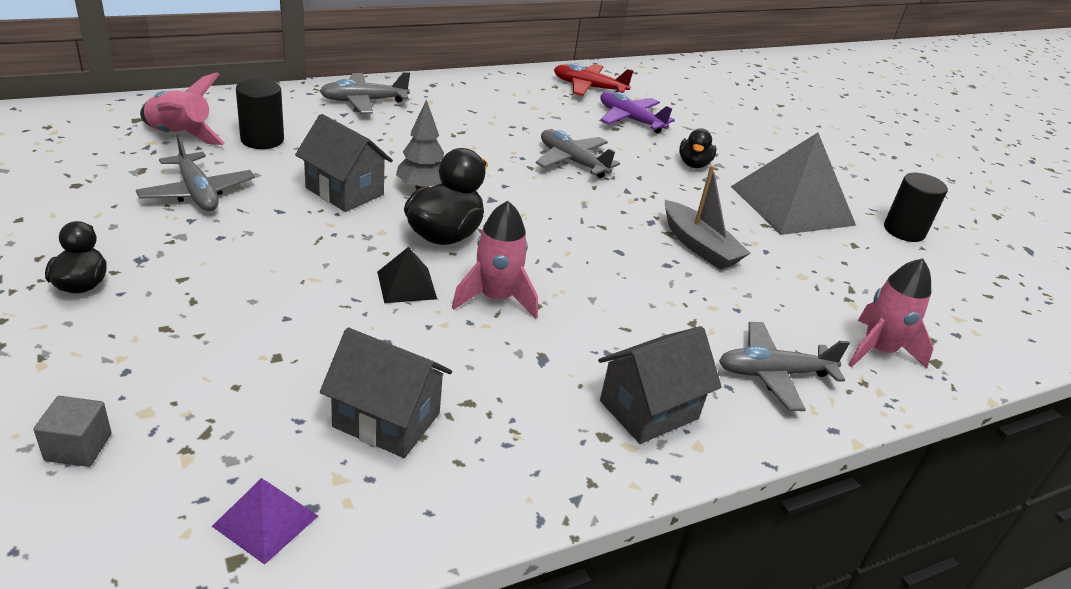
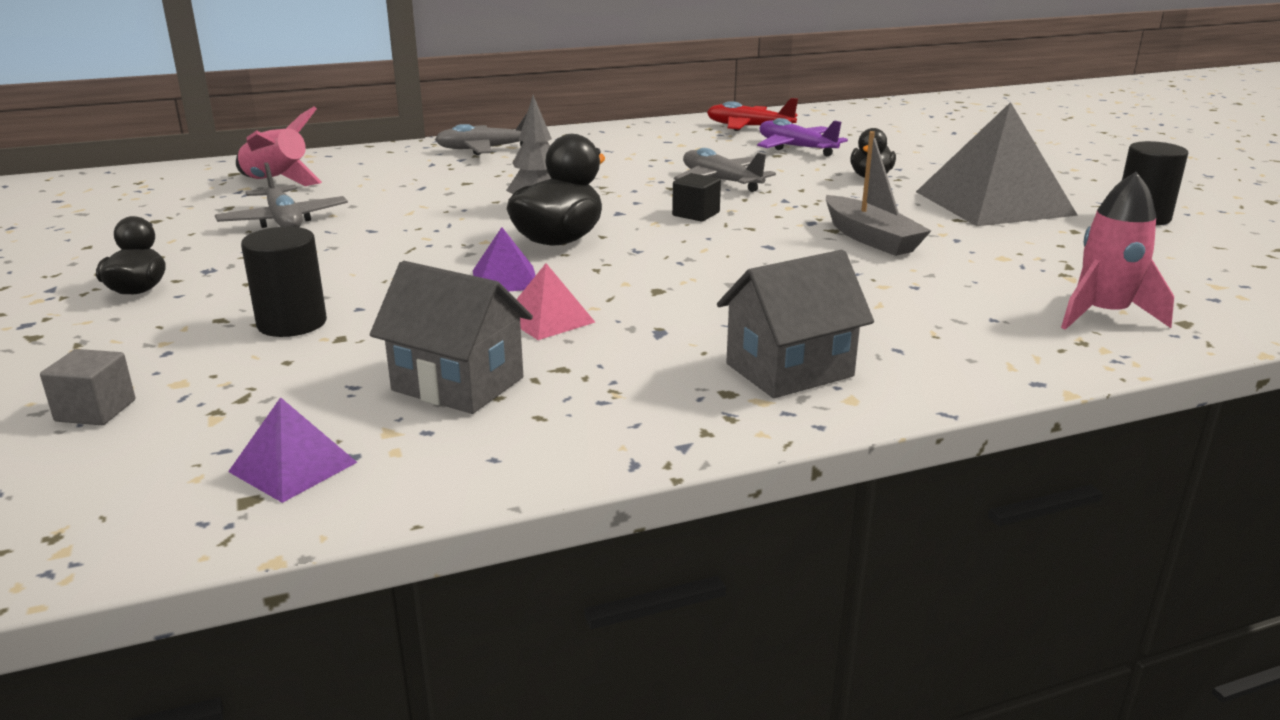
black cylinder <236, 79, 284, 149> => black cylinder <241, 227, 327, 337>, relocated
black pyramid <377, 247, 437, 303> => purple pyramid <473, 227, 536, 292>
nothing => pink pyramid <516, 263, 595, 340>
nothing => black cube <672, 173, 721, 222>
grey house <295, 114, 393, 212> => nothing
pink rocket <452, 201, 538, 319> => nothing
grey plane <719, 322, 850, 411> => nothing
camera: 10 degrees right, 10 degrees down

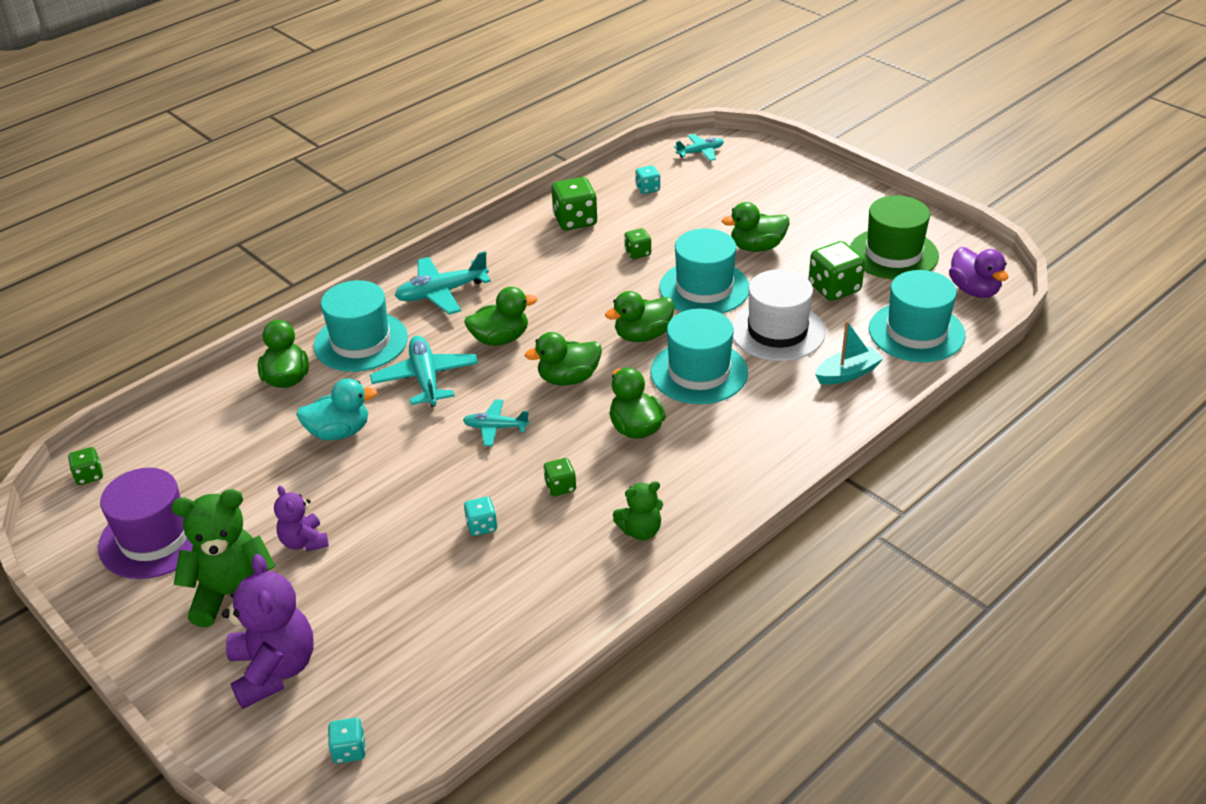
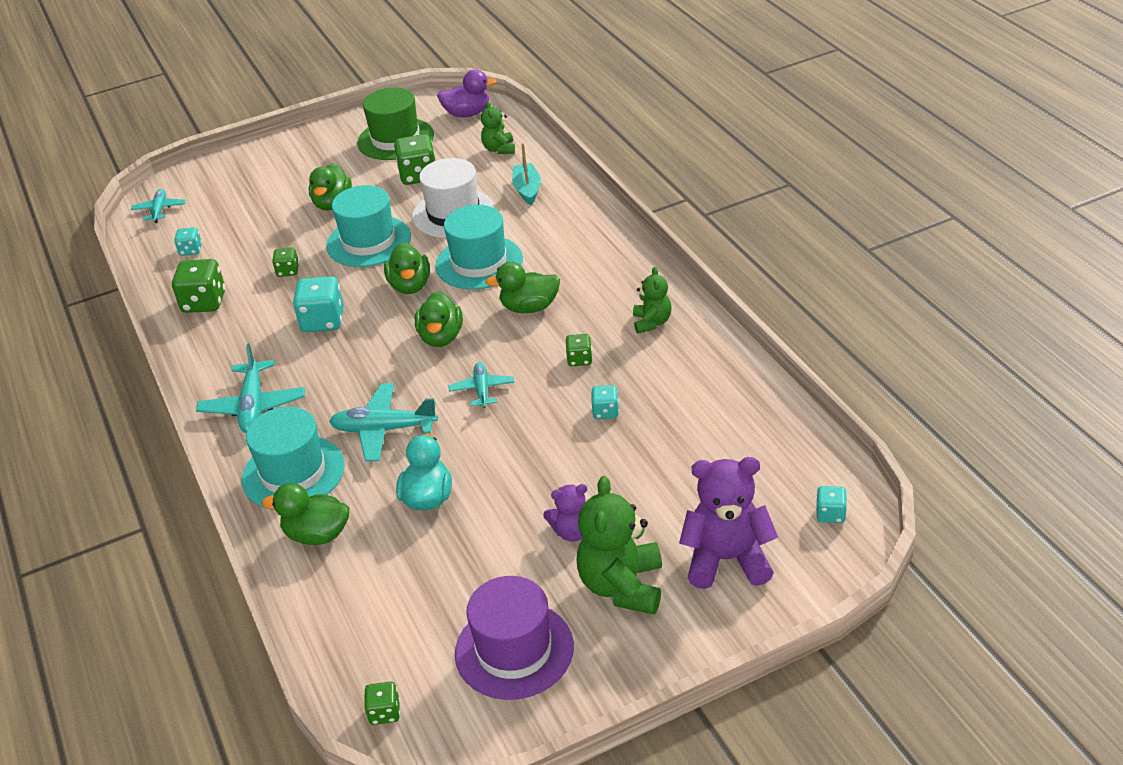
nothing => turquoise dice <293, 276, 344, 332>
turquoise plane <463, 399, 530, 446> => turquoise plane <449, 363, 514, 408>, 150 degrees clockwise
turquoise hat <869, 270, 966, 362> => green teddy bear <481, 101, 515, 154>
green duck <464, 287, 537, 346> => nothing
camera: 70 degrees left, 0 degrees up

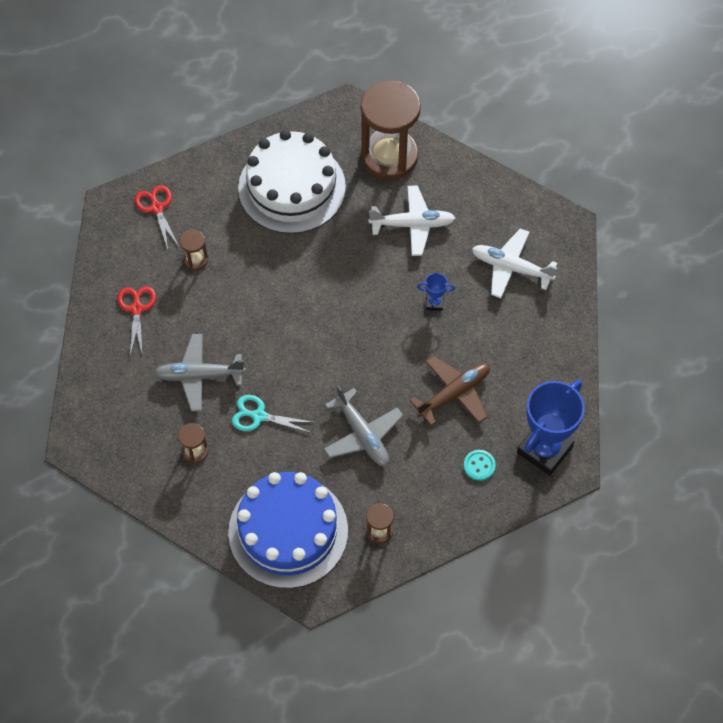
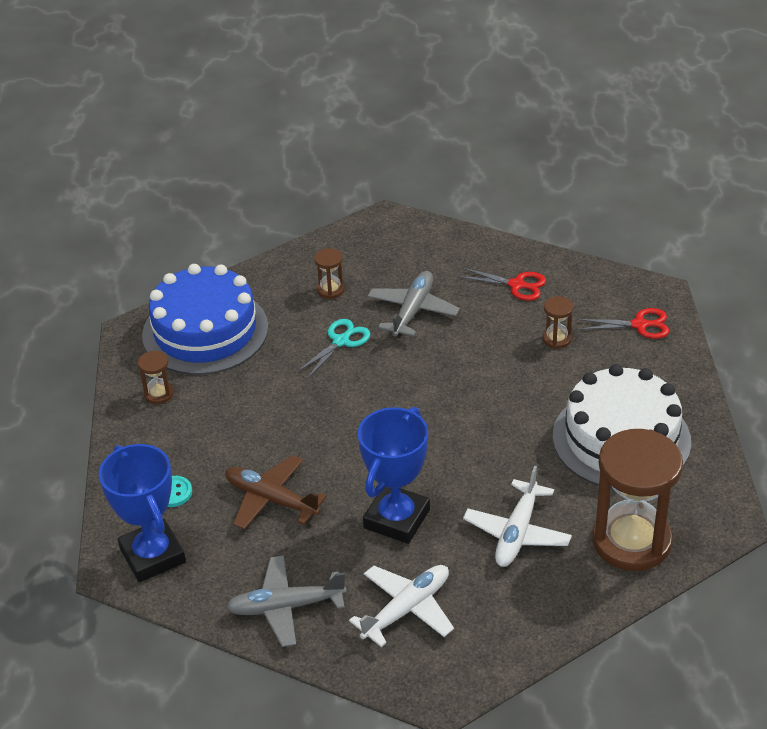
brown plane <410, 355, 490, 426> => brown plane <225, 455, 327, 529>, 135 degrees clockwise
grey plane <324, 385, 403, 466> => grey plane <226, 555, 347, 647>, relocated
blue trophy <417, 273, 455, 311> => blue trophy <358, 407, 430, 544>, x2.34
camera: 115 degrees right, 20 degrees down

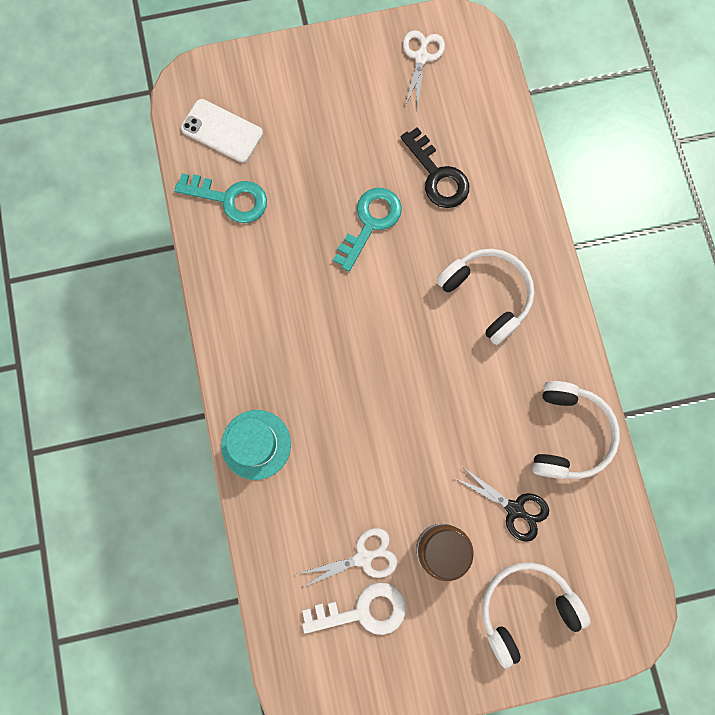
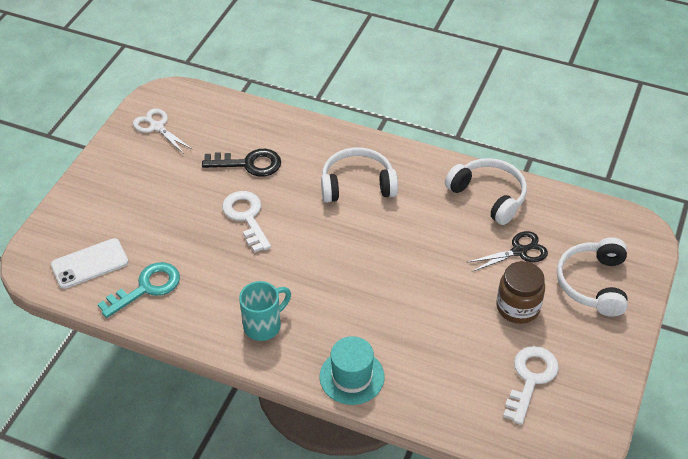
turquoise key <333, 188, 402, 271> => white key <222, 191, 271, 253>
nothing => turquoise mug <239, 281, 291, 341>
white scissors <298, 528, 397, 587> => nothing
camera: 55 degrees left, 30 degrees down

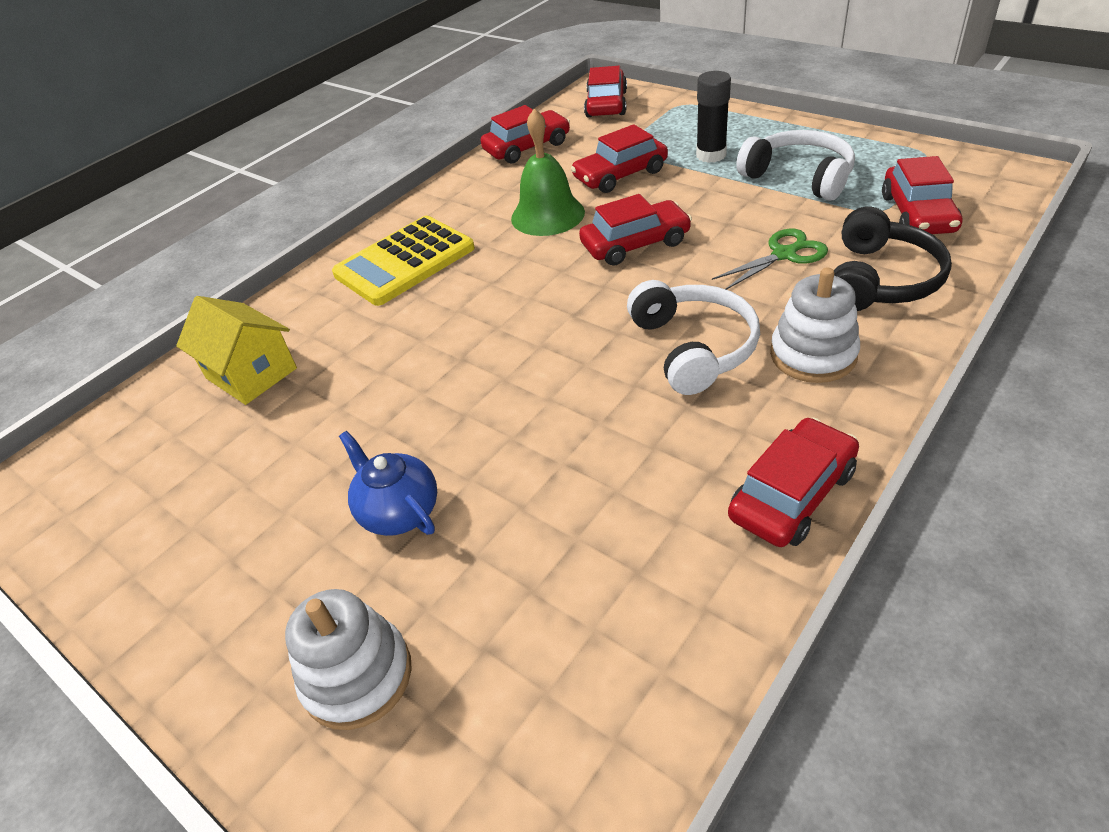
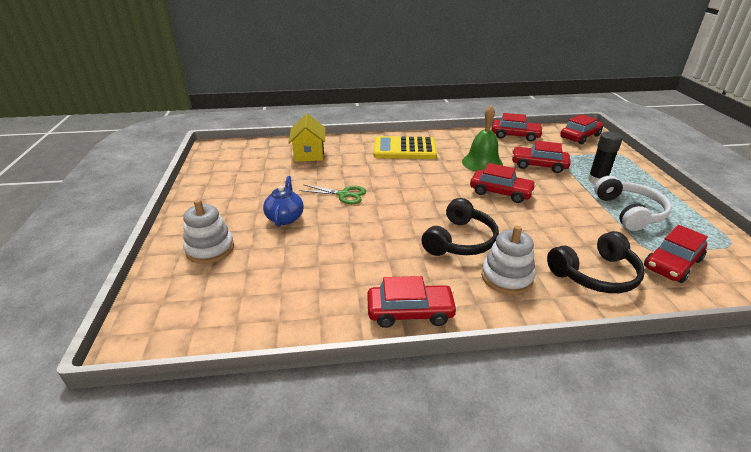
green scissors <712, 229, 828, 290> => green scissors <299, 184, 366, 204>, relocated
white headphones <627, 280, 760, 395> => black headphones <421, 198, 499, 256>
camera: 40 degrees right, 10 degrees down

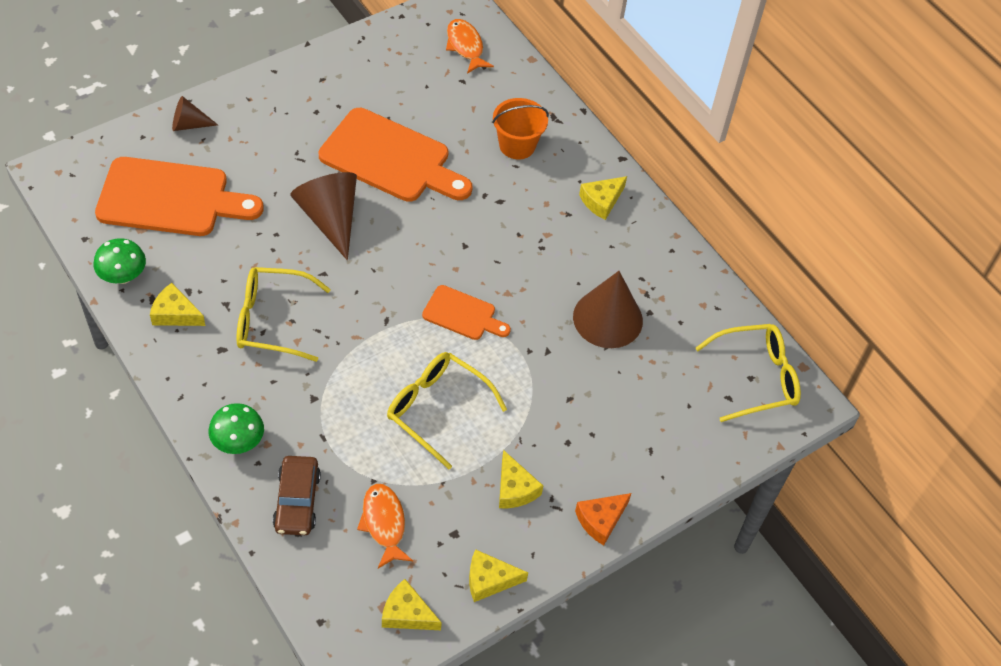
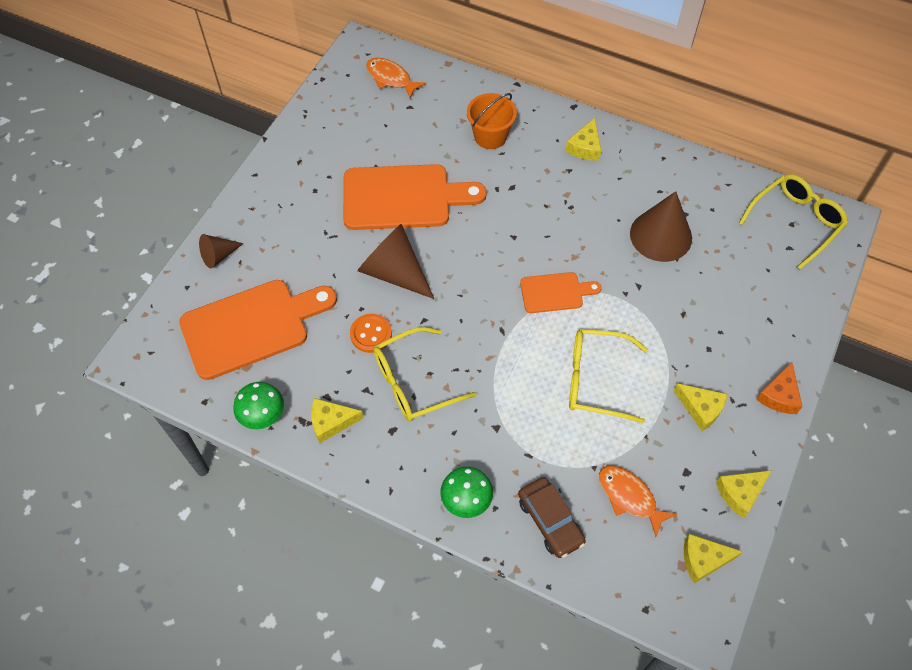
nothing => orange button <350, 314, 392, 353>
camera: 25 degrees left, 5 degrees up

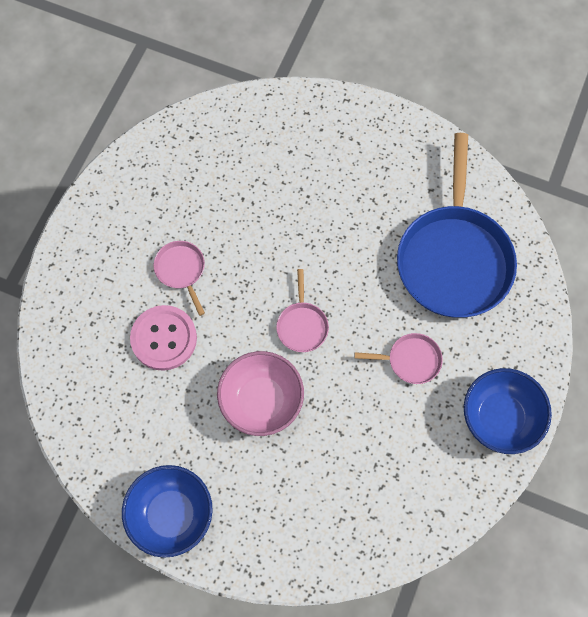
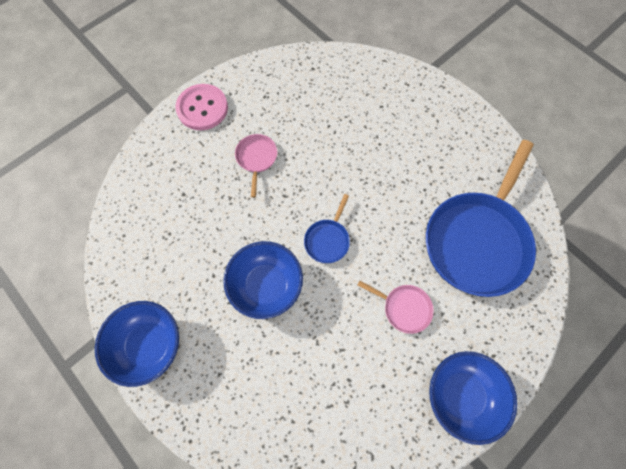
pink button <130, 305, 197, 371> => pink button <175, 84, 228, 130>, relocated
pink bowl <217, 351, 304, 436> => blue bowl <223, 241, 303, 319>
pink pan <276, 269, 329, 352> => blue pan <304, 194, 350, 263>
camera: 25 degrees right, 0 degrees up

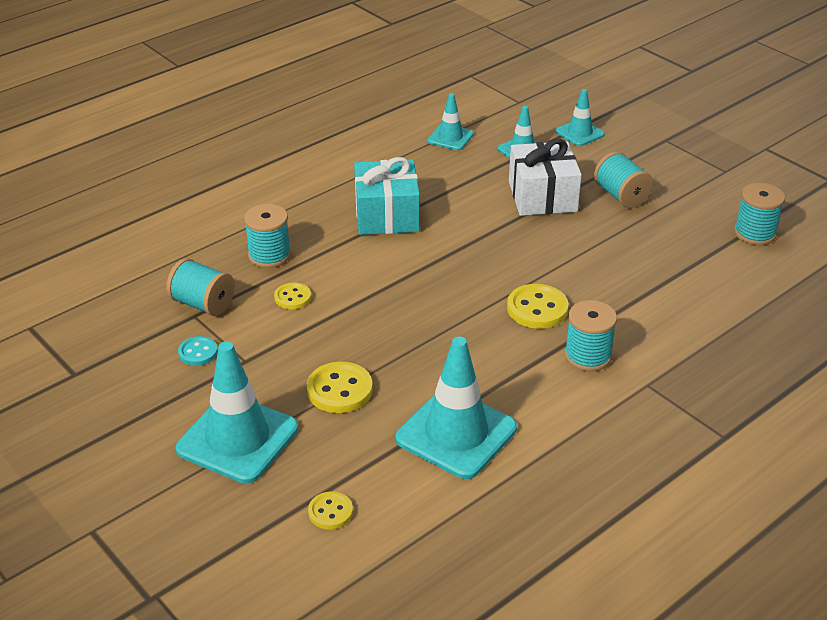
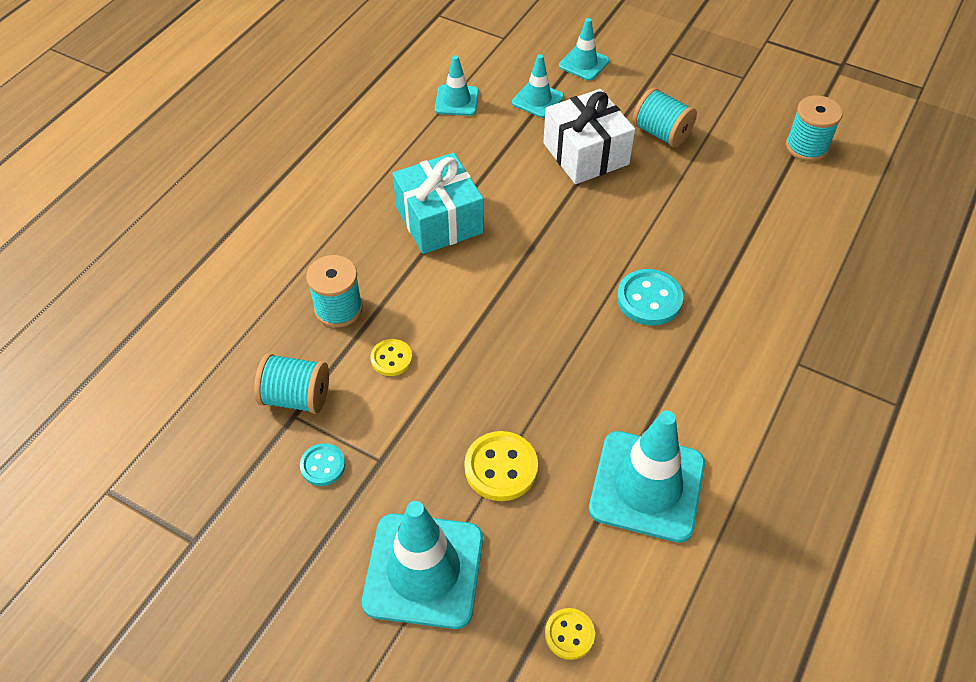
yellow button <507, 284, 569, 329> => turquoise button <617, 269, 683, 326>
turquoise spool <565, 300, 617, 371> => nothing
camera: 20 degrees left, 15 degrees up

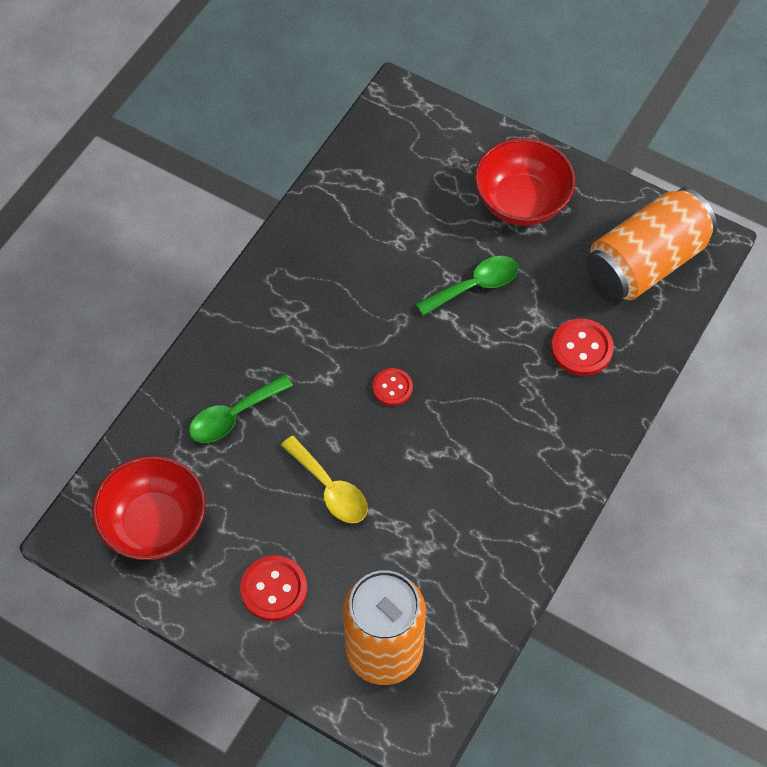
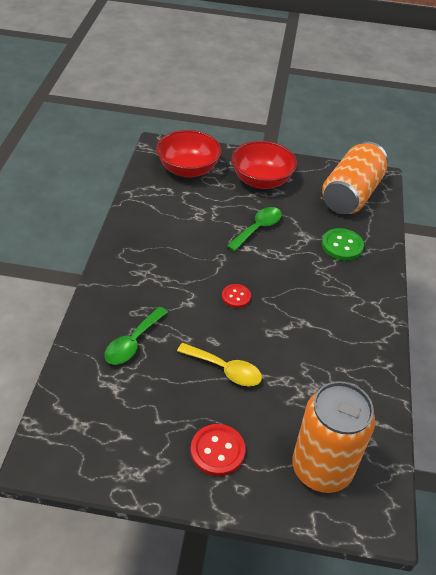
red bowl <92, 456, 206, 560> => red bowl <156, 130, 222, 178>, relocated
red button <551, 319, 614, 376> => green button <322, 228, 364, 261>
camera: 25 degrees left, 15 degrees down

